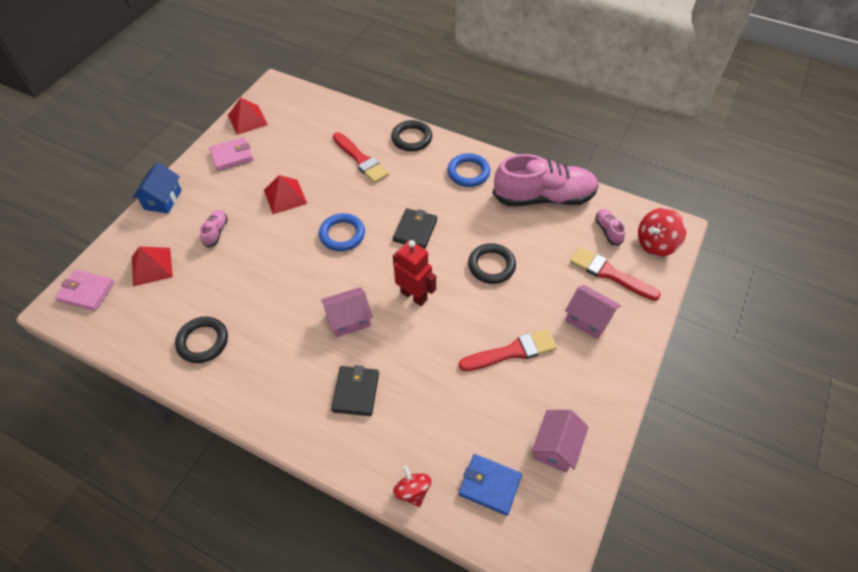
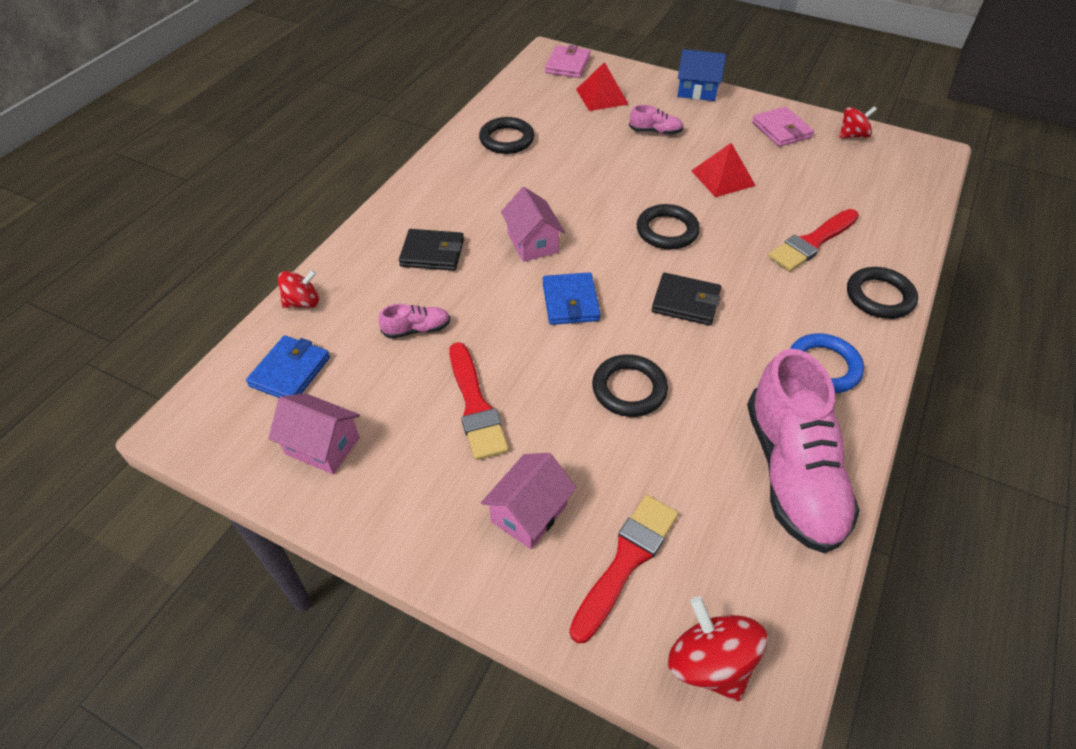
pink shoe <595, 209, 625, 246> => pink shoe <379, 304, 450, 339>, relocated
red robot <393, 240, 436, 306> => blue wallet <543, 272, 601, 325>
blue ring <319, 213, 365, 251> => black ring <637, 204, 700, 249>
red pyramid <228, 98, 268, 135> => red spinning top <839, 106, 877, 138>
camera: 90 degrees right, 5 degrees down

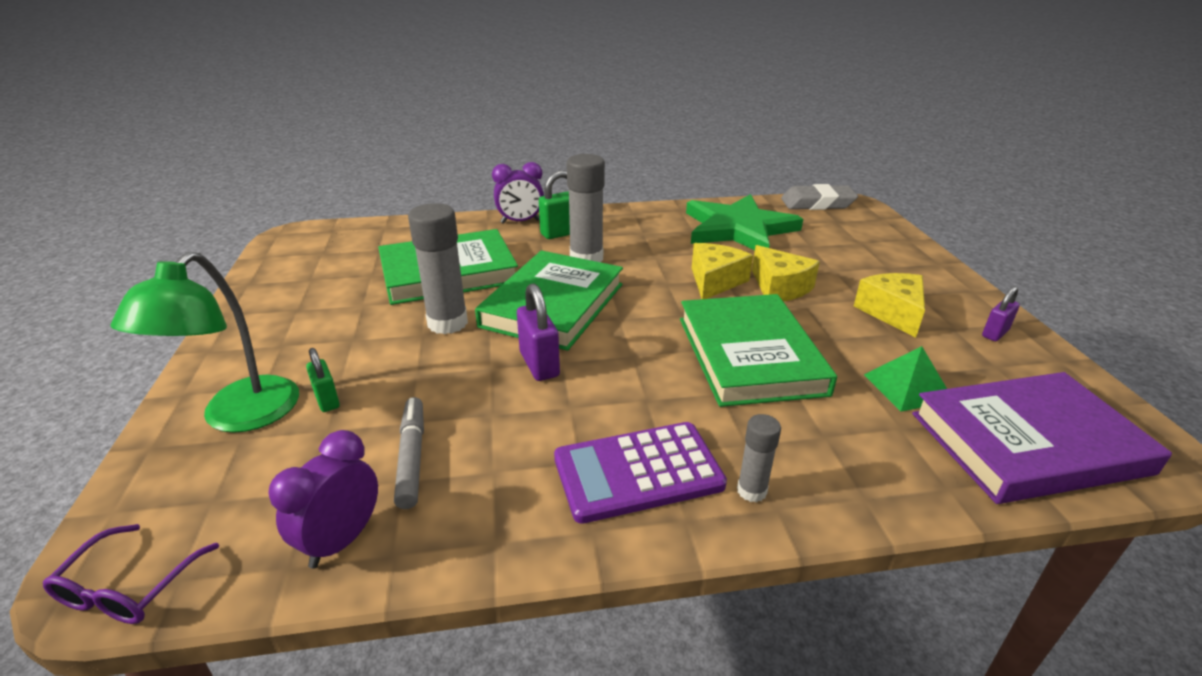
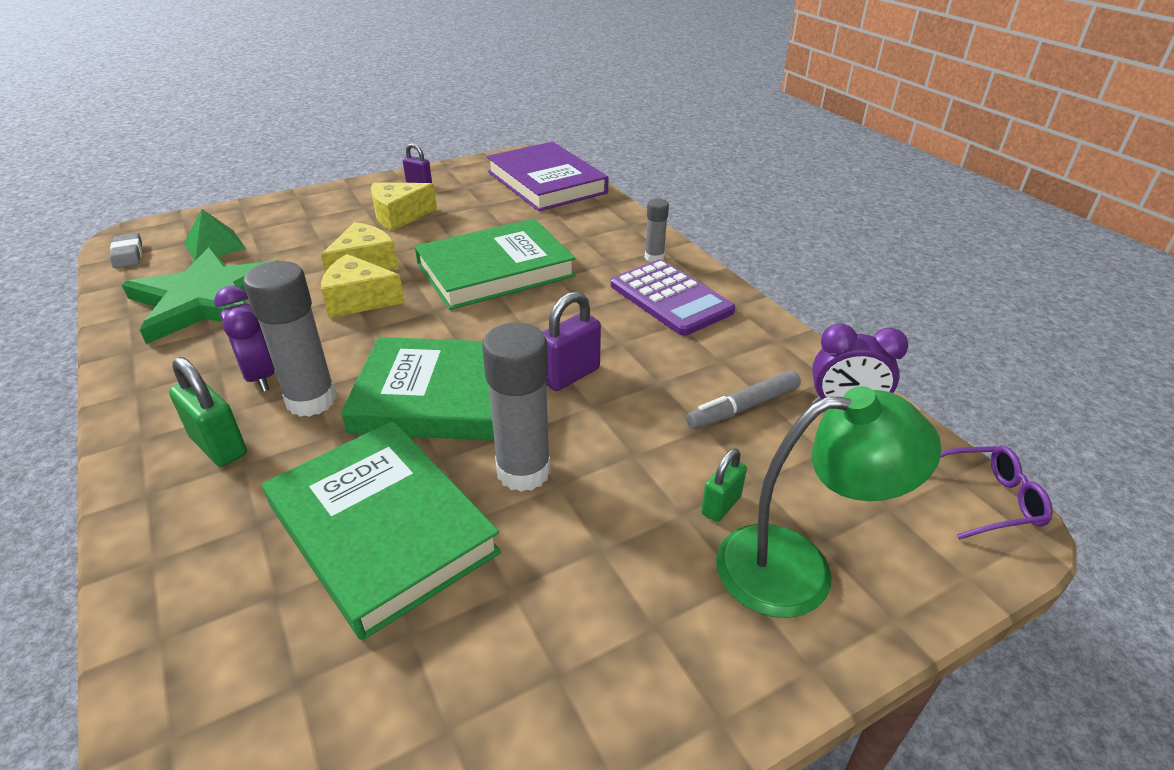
grey eraser <781, 184, 858, 210> => grey eraser <110, 233, 142, 268>, x0.59
green pyramid <864, 346, 947, 412> => green pyramid <184, 209, 246, 261>, relocated
purple clock <492, 162, 544, 224> => purple clock <214, 286, 275, 392>, relocated
camera: 110 degrees left, 5 degrees up

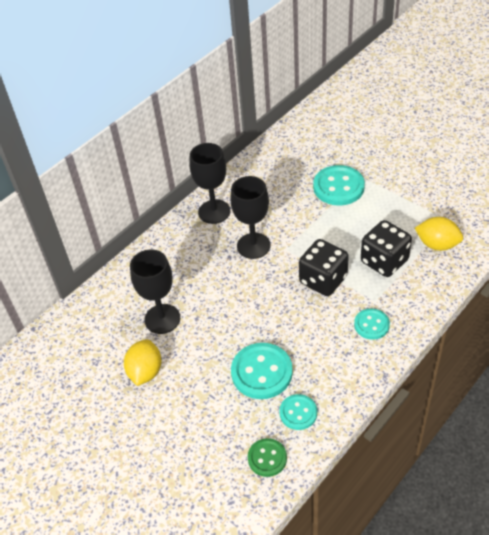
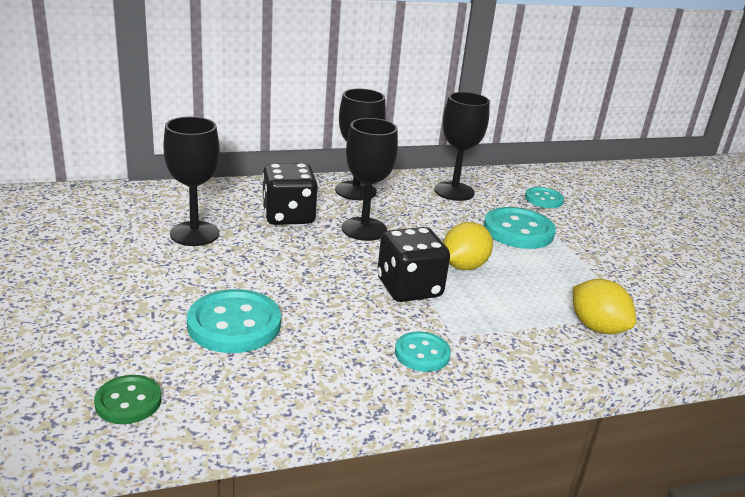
black dice <361, 220, 412, 277> => black dice <262, 163, 318, 225>, relocated
nothing => black goblet <434, 92, 490, 201>
yellow lemon <124, 339, 162, 386> => yellow lemon <443, 222, 493, 270>, relocated
turquoise button <279, 394, 317, 430> => turquoise button <525, 187, 564, 208>, relocated
camera: 25 degrees right, 20 degrees down

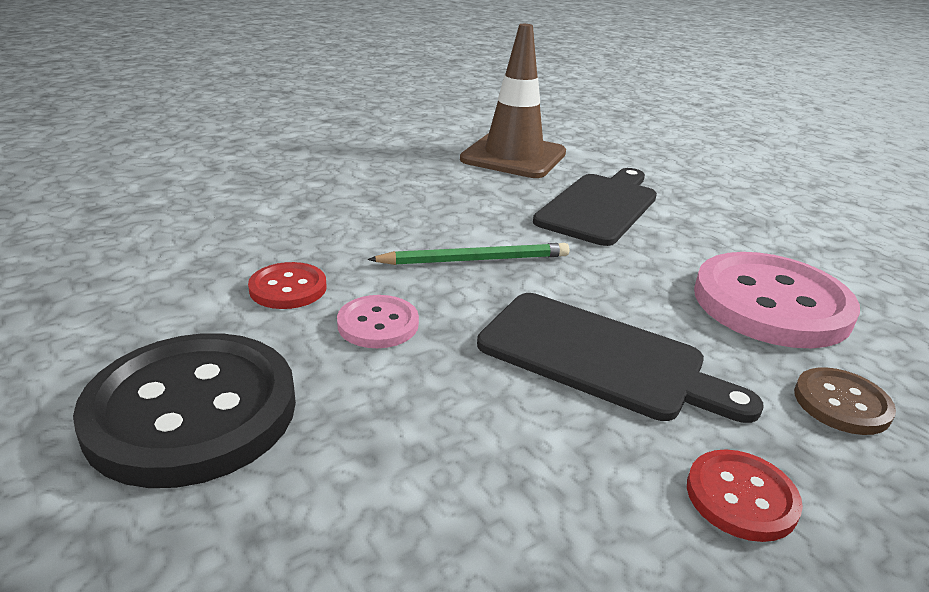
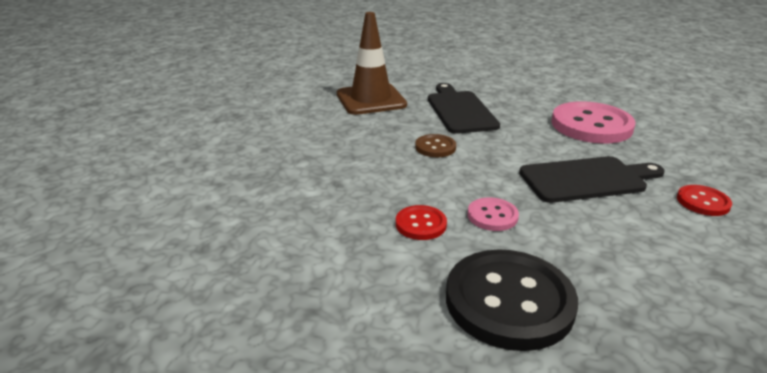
brown button <794, 367, 896, 435> => brown button <415, 134, 456, 157>, relocated
green pencil <367, 243, 569, 265> => nothing
camera: 40 degrees left, 0 degrees up

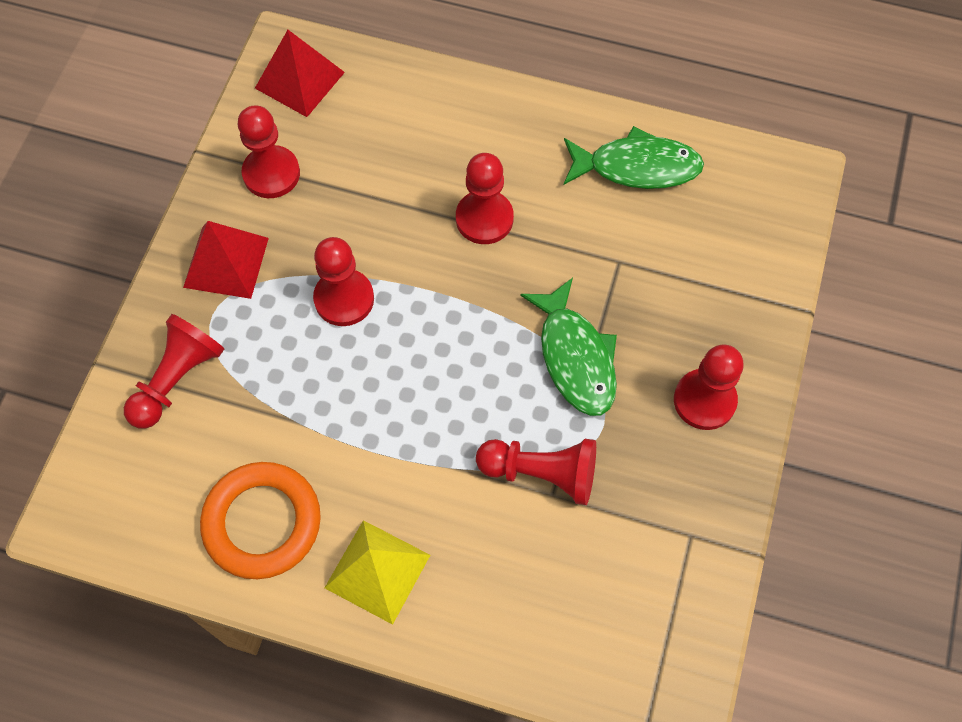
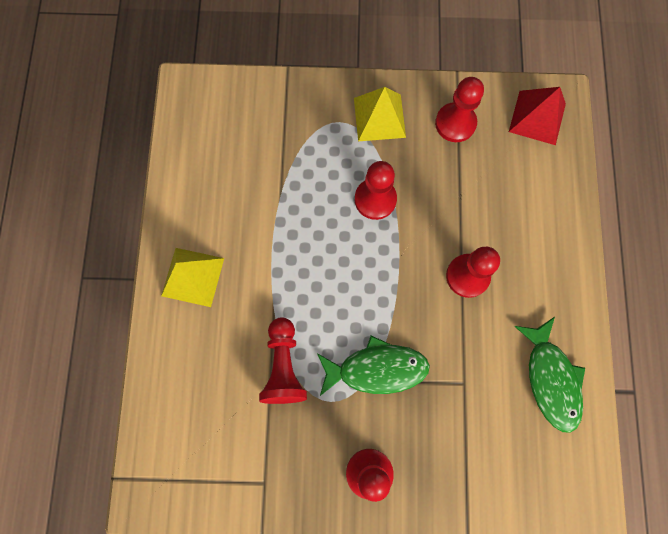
green fish <520, 278, 617, 416> => green fish <317, 336, 430, 396>, 150 degrees counterclockwise
red pyramid <183, 221, 269, 299> => yellow pyramid <354, 87, 406, 141>
red pawn <124, 314, 224, 429> => nothing
orange ring <200, 462, 321, 579> => nothing
camera: 75 degrees right, 10 degrees up

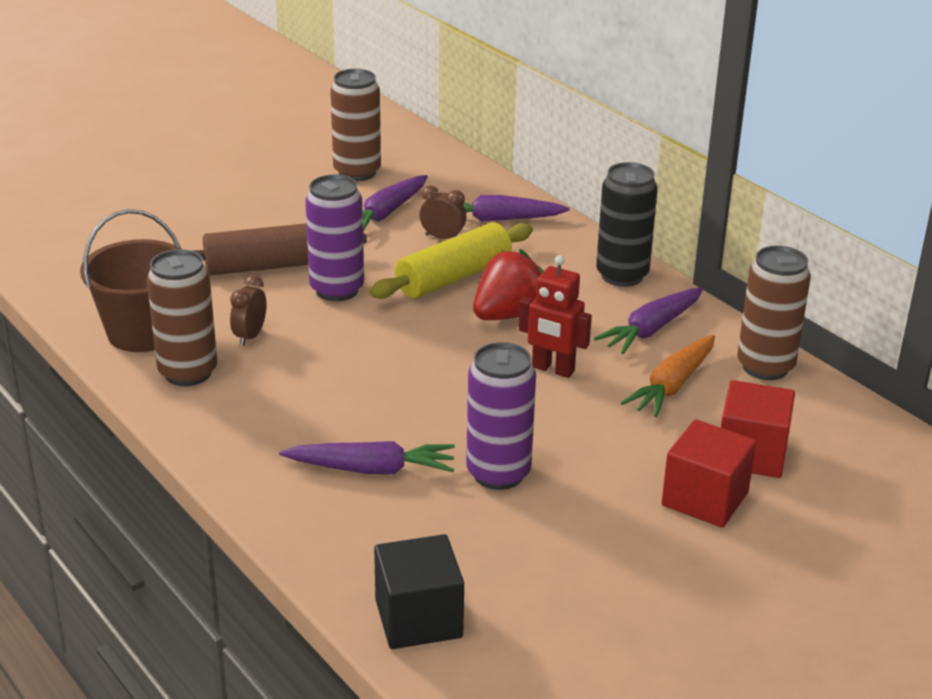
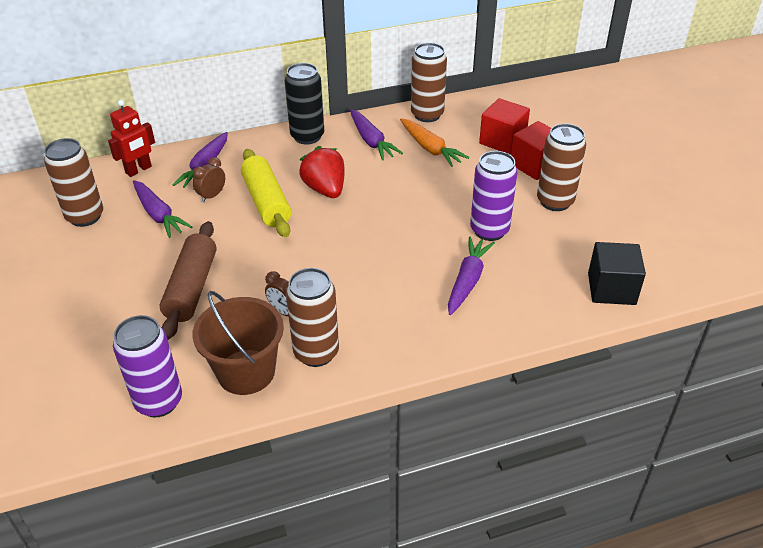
red robot <519, 255, 592, 378> => red robot <108, 100, 155, 177>, relocated
purple can <305, 175, 364, 301> => purple can <113, 315, 182, 417>, relocated
nothing => brown can <537, 124, 586, 211>
camera: 70 degrees left, 10 degrees up

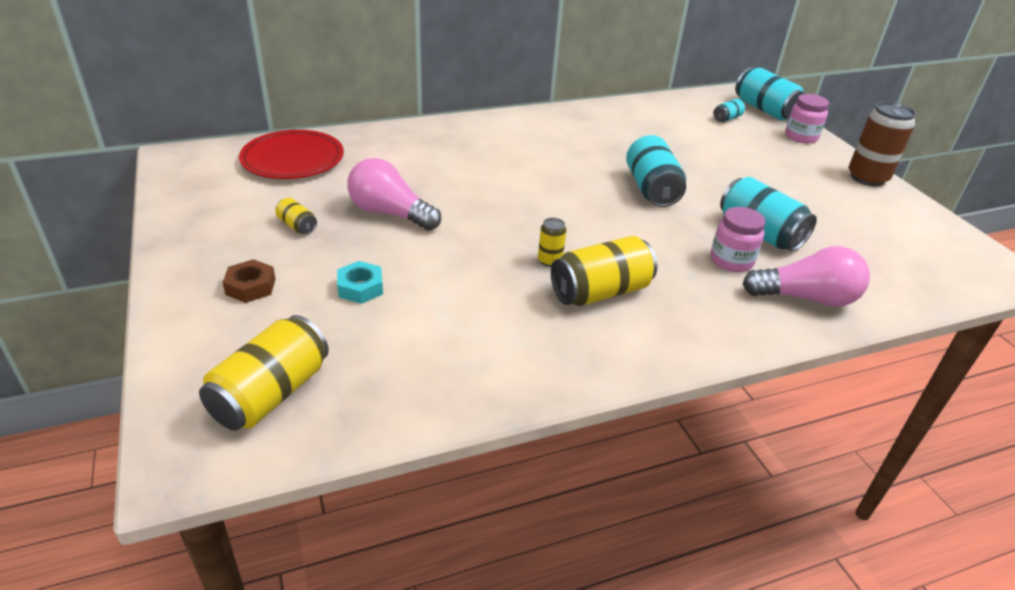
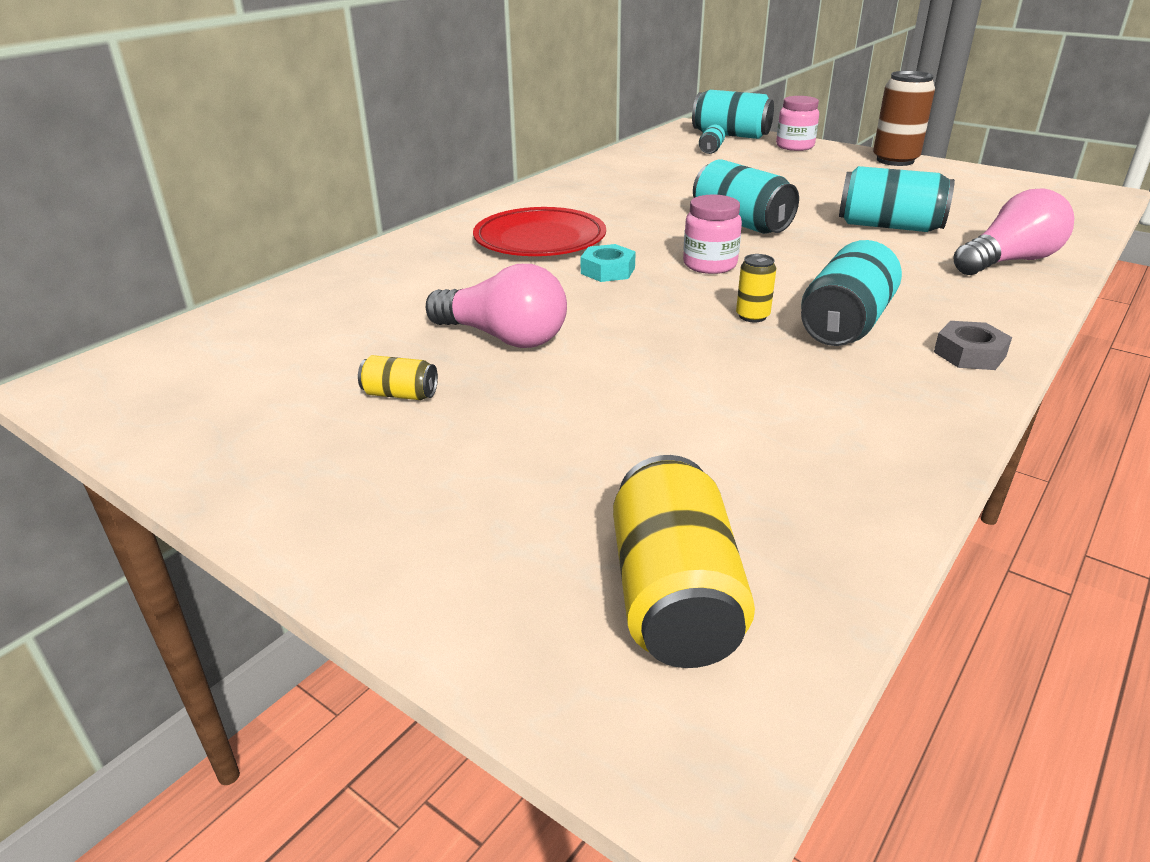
pink light bulb <348, 158, 441, 231> => pink light bulb <426, 264, 567, 348>, 150 degrees counterclockwise
red plate <239, 130, 344, 179> => red plate <473, 207, 606, 256>, relocated
turquoise nut <337, 261, 383, 304> => turquoise nut <581, 244, 636, 282>, relocated
pink jar <711, 207, 765, 272> => pink jar <683, 195, 742, 274>, relocated
yellow can <551, 236, 658, 306> => turquoise can <801, 240, 902, 346>
nothing => grey nut <934, 321, 1012, 370>
brown nut <222, 259, 275, 303> => nothing
camera: 30 degrees left, 5 degrees down

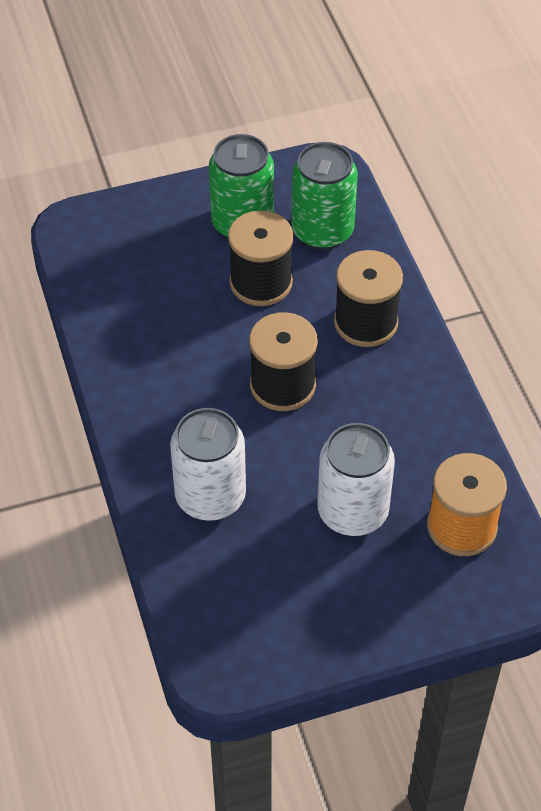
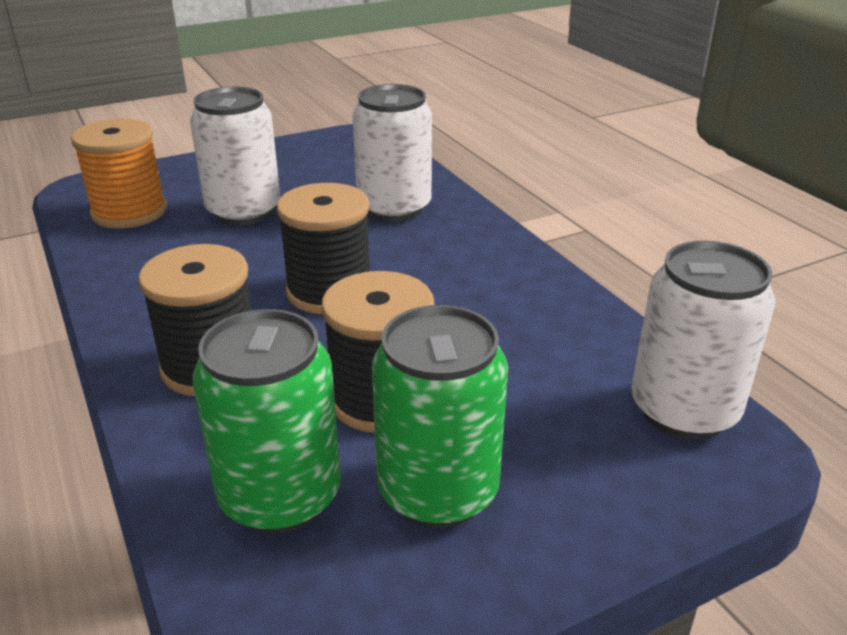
nothing => white can <632, 241, 775, 440>
camera: 170 degrees right, 20 degrees down

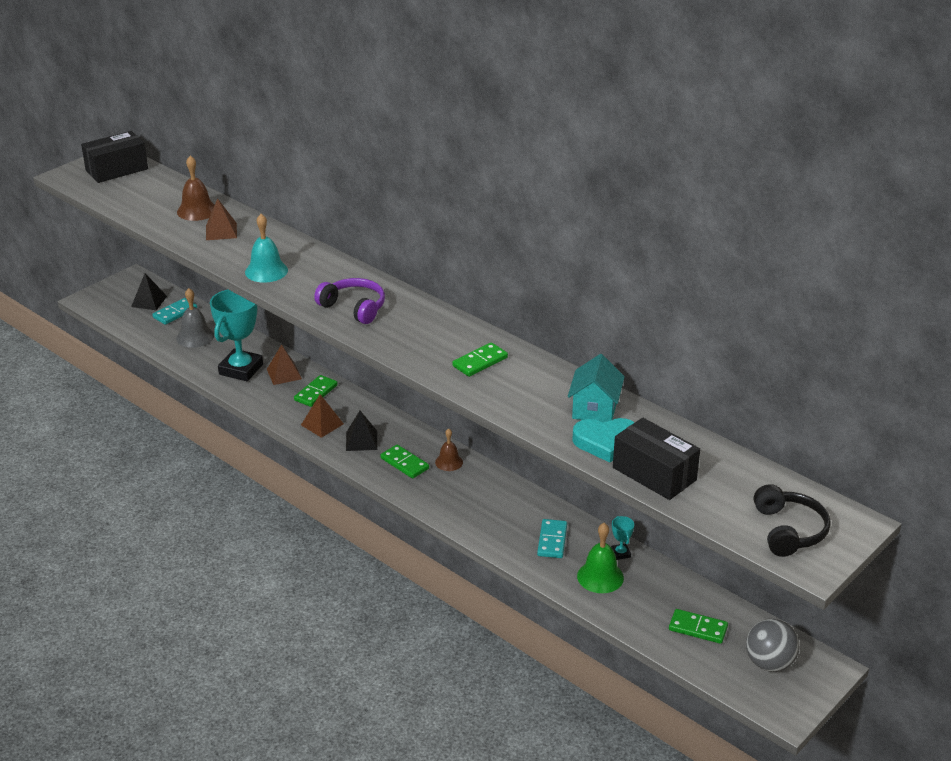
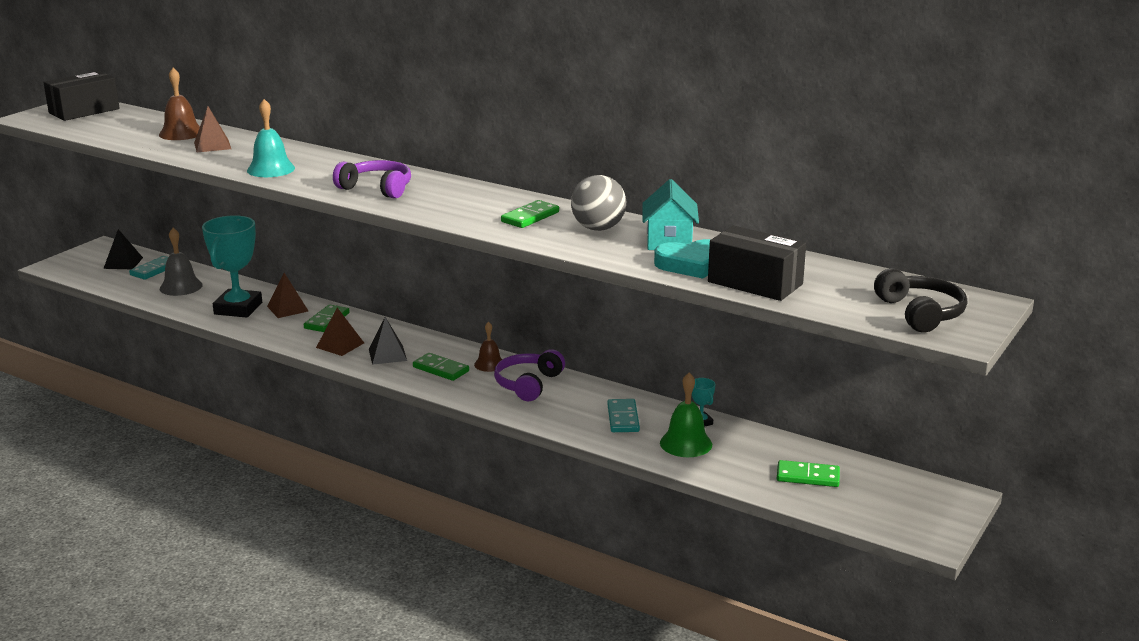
nothing => purple headphones <494, 349, 565, 401>
grey ball <746, 619, 800, 672> => grey ball <571, 175, 626, 231>, relocated
camera: 10 degrees left, 10 degrees down

